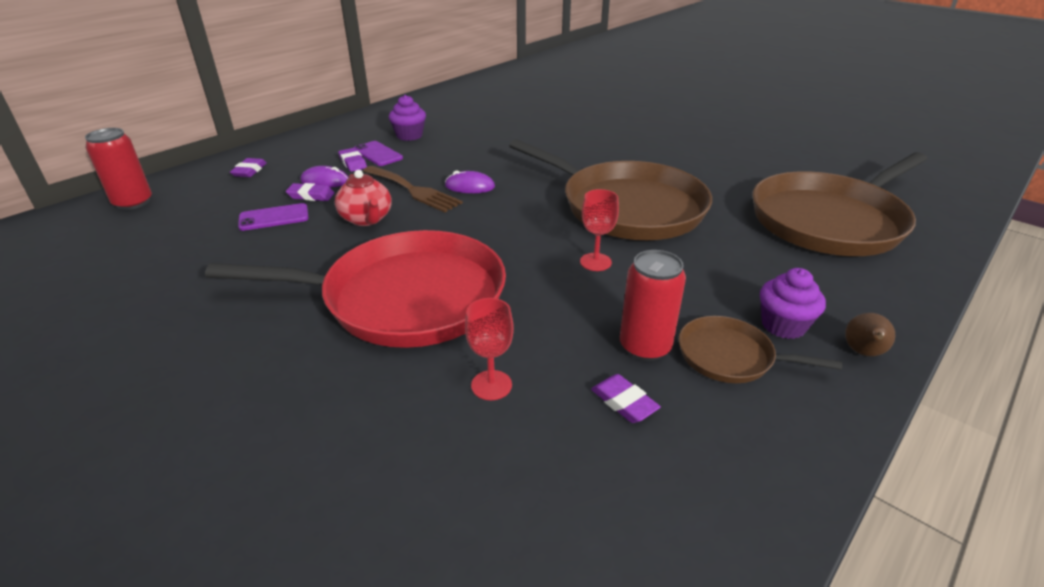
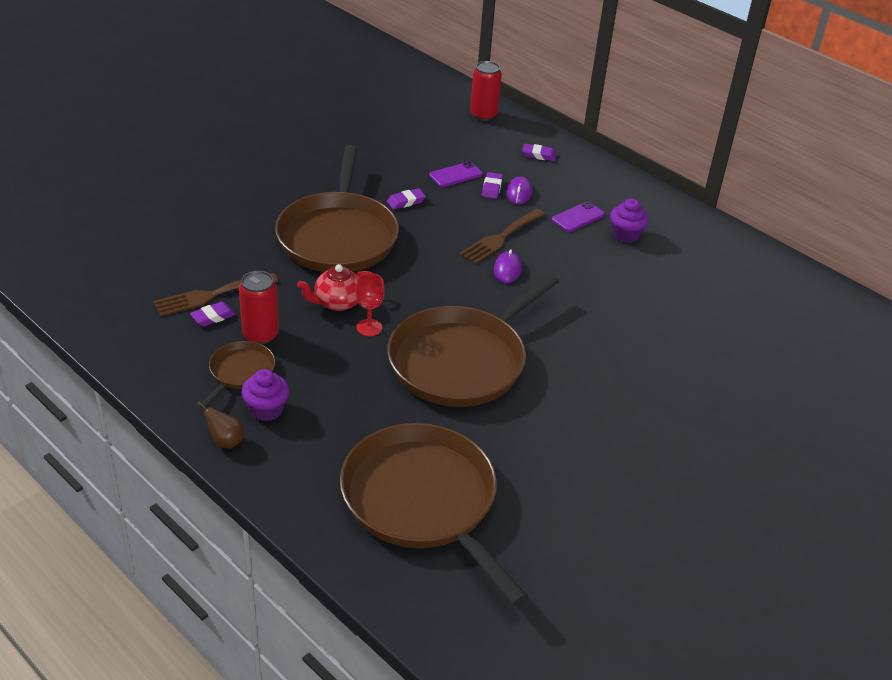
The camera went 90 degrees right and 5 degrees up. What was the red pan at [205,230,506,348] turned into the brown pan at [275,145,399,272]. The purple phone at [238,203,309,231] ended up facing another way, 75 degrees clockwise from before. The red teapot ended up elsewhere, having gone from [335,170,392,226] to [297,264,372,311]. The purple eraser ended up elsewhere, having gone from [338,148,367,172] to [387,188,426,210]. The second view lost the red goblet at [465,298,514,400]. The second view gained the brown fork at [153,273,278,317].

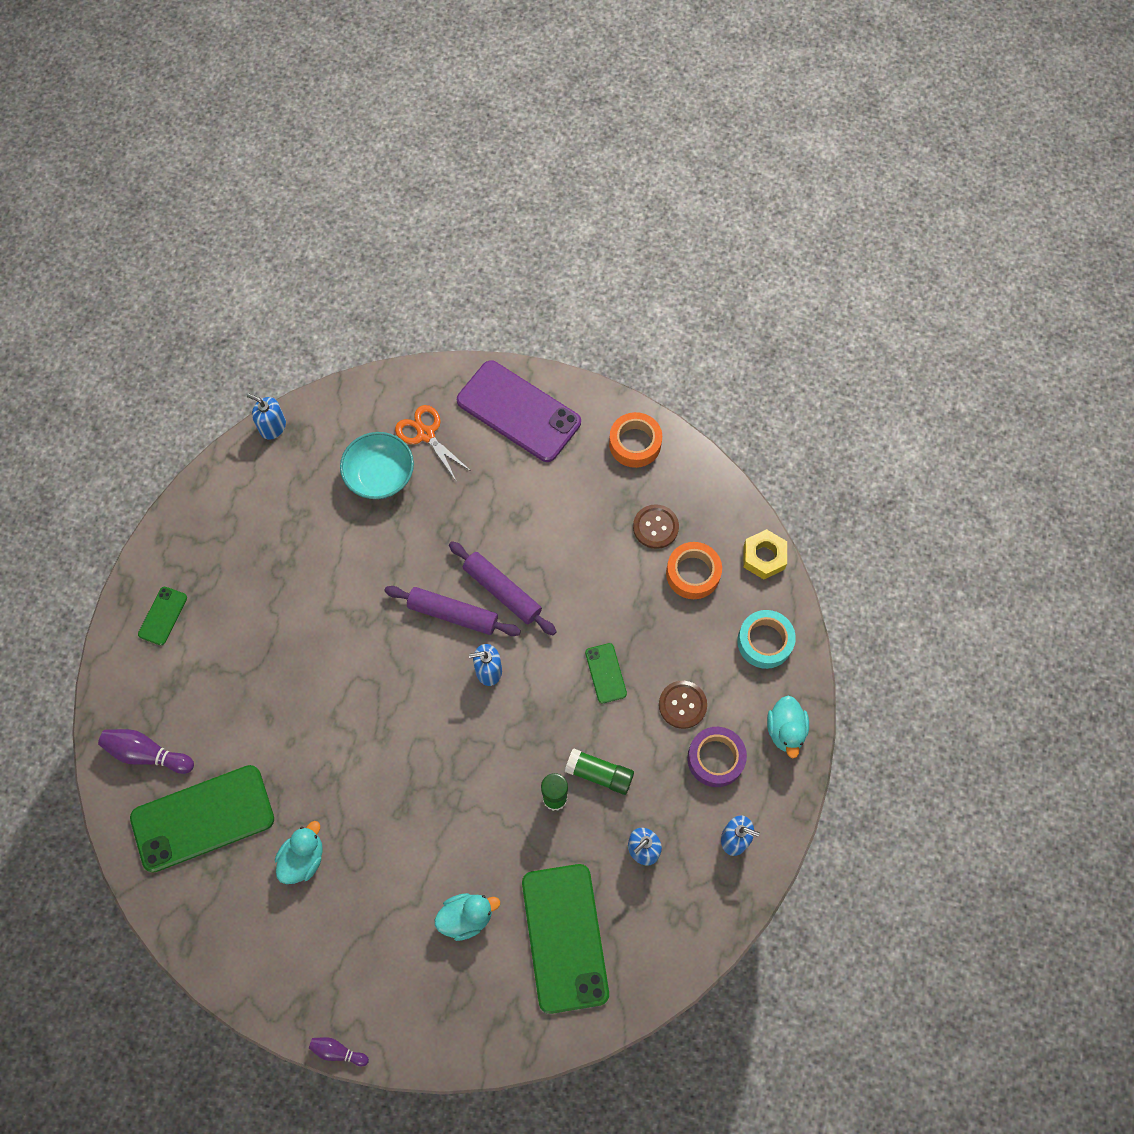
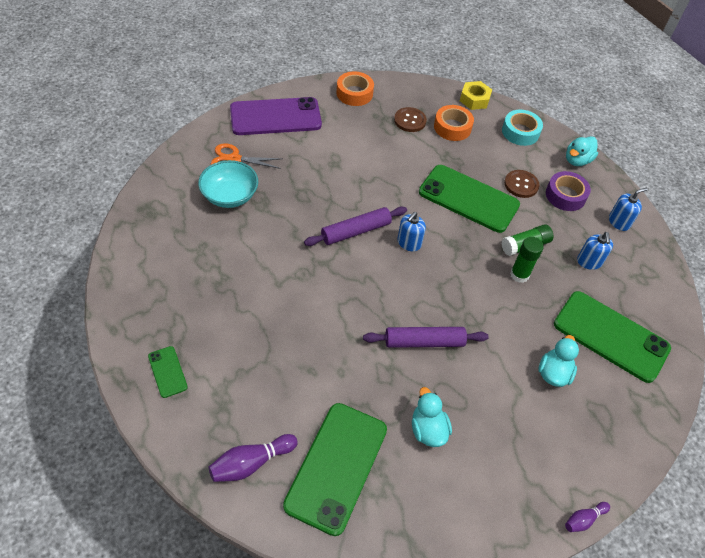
The camera went 50 degrees left and 15 degrees down. The second view lost the blue soap dispenser at [247,393,286,440]. The purple rolling pin ended up elsewhere, having gone from [449,541,557,635] to [363,327,489,348]. The size of the green phone at [585,643,627,703] changed by a factor of 2.21. The turquoise duck at [767,696,809,758] ended up facing another way, 90 degrees clockwise from before.

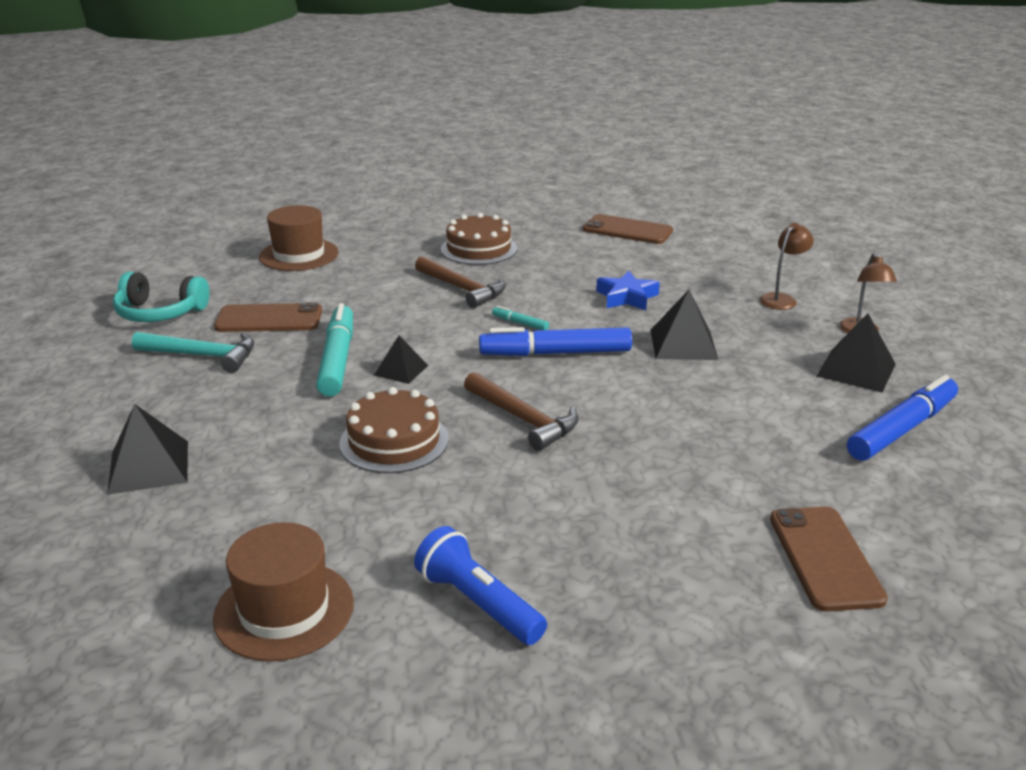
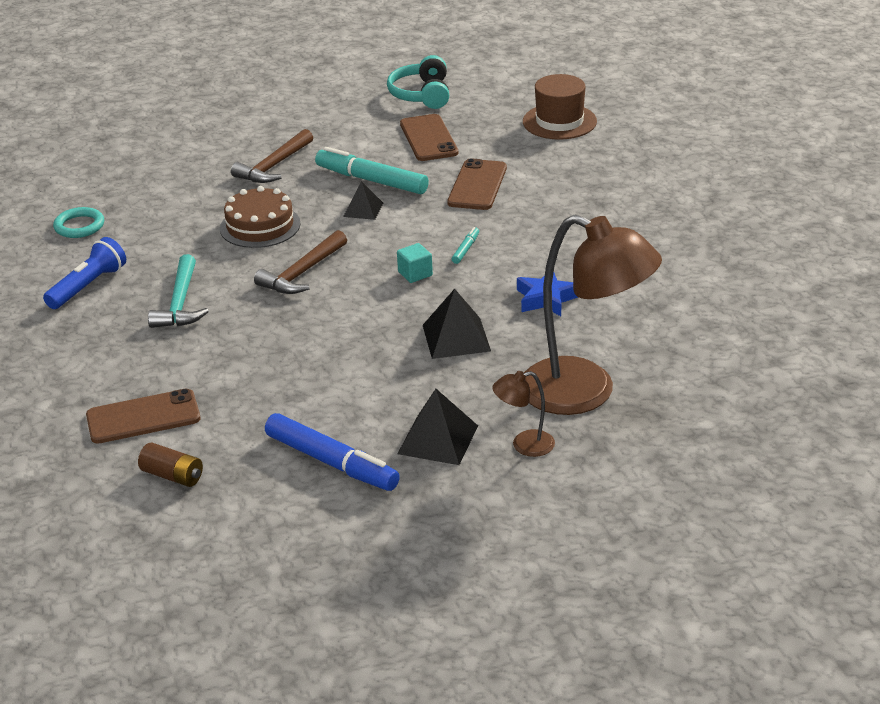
The camera went 80 degrees right and 5 degrees up. The second view lost the black pyramid at [107,404,188,495]. The turquoise hammer ended up elsewhere, having gone from [132,332,254,373] to [148,254,209,328]. Where the brown hat stood at [213,522,354,661], the turquoise ring came to stand at [53,207,104,238]. The turquoise marker at [316,303,353,397] ended up facing another way, 135 degrees counterclockwise from before. The brown hammer ended up elsewhere, having gone from [415,256,506,308] to [231,129,313,183]. The second view lost the brown cake at [441,213,517,265]. Where the blue marker stood at [479,327,632,356], the turquoise cube came to stand at [397,243,433,283]. The brown phone ended up elsewhere, having gone from [583,214,673,244] to [447,158,507,210]. The size of the brown lamp at [759,223,814,310] changed by a factor of 2.34. The second view gained the brown battery at [138,442,203,487].

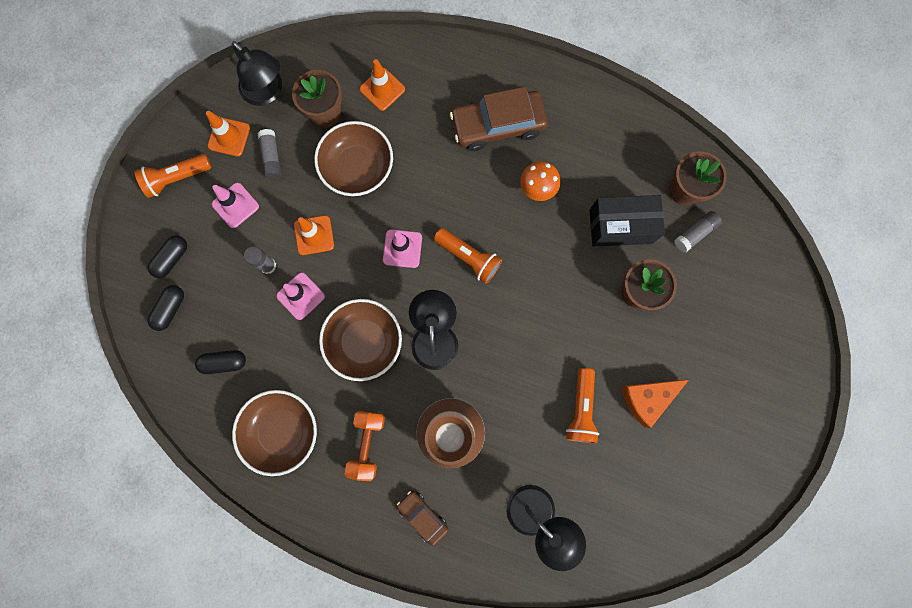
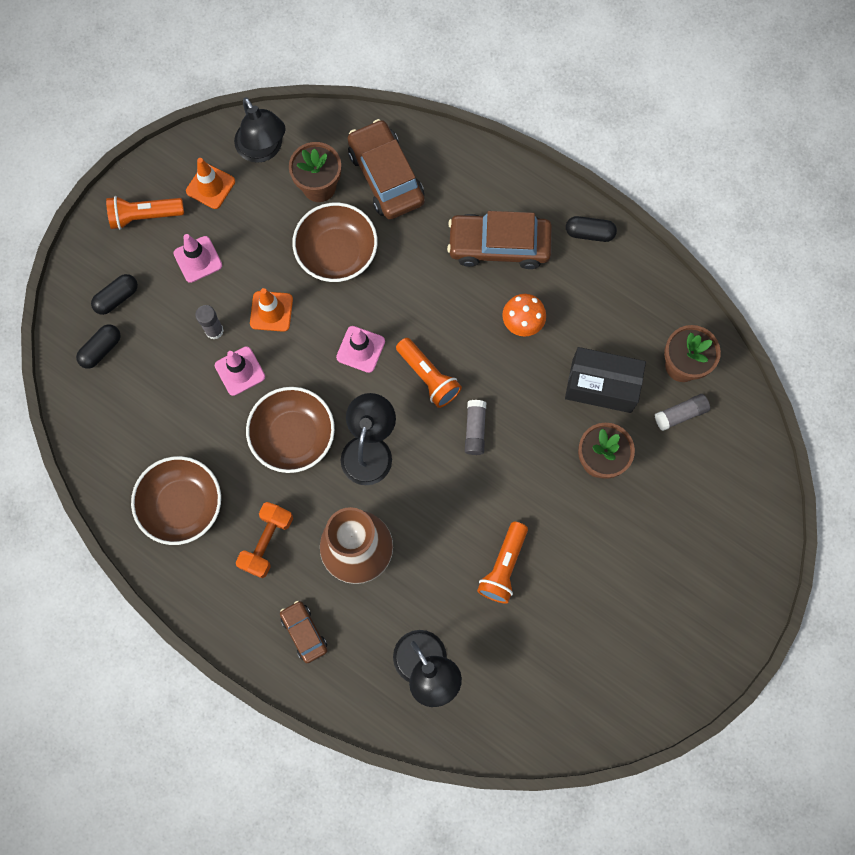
The camera went 15 degrees right and 5 degrees down. The black capsule ended up elsewhere, having gone from [195,350,246,374] to [566,216,617,242]. The grey glue stick ended up elsewhere, having gone from [258,129,282,179] to [465,400,486,455]. Where the orange traffic cone stood at [360,59,405,111], the brown car came to stand at [347,119,425,220]. The second view lost the orange cheese at [621,379,689,428].

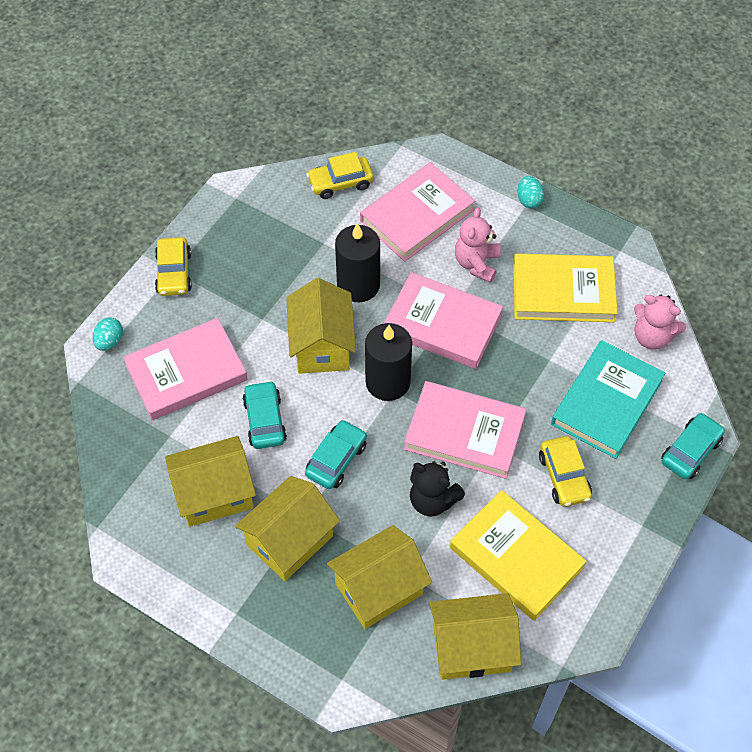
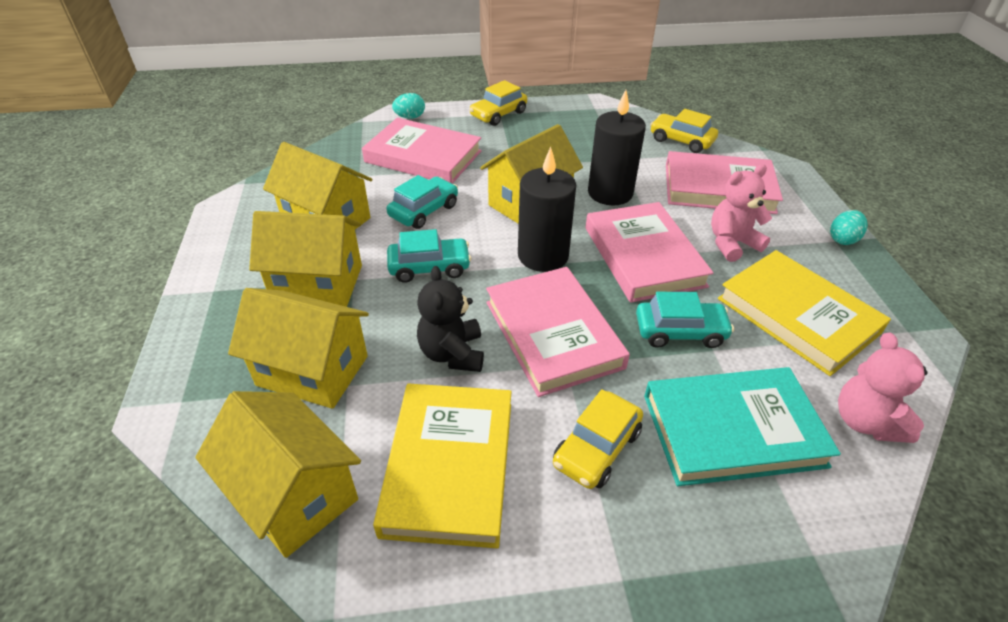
The camera went 50 degrees right and 15 degrees down. The turquoise car ended up elsewhere, having gone from [661,413,725,479] to [636,292,734,348].

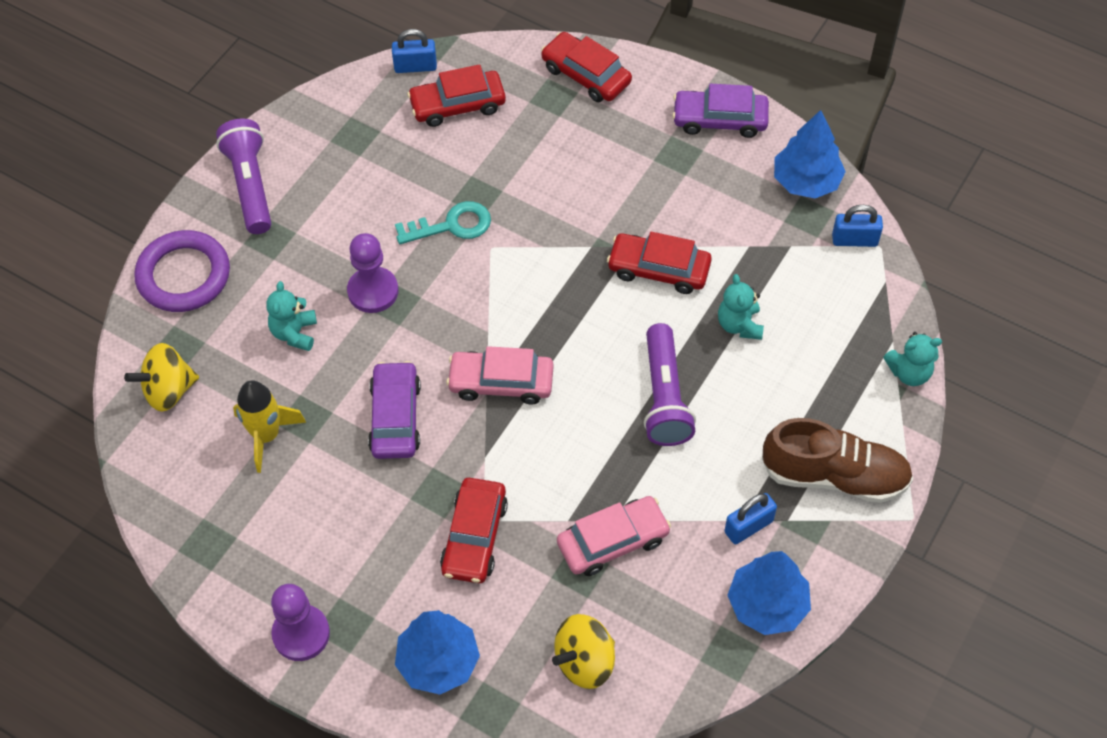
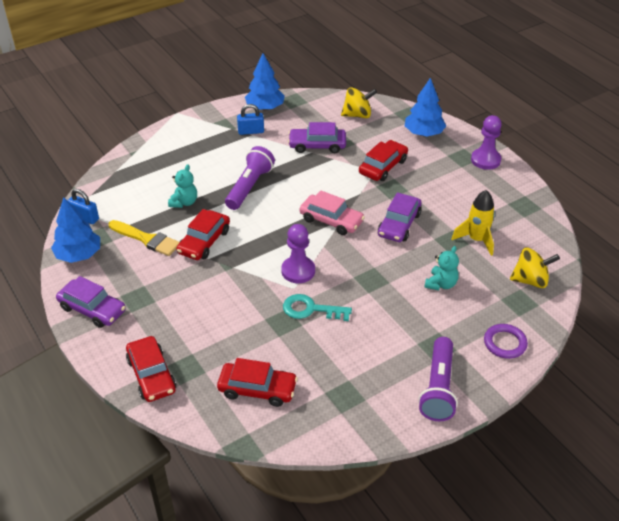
The camera went 155 degrees left and 15 degrees down. The size of the purple ring at [134,230,230,312] changed by a factor of 0.62. The purple pawn ended up elsewhere, having gone from [347,233,398,313] to [281,224,315,283]. The second view lost the blue padlock at [392,29,437,73]. What was the pink car at [557,496,671,576] turned into the purple car at [288,122,346,153]. The red car at [607,232,712,294] ended up facing another way, 75 degrees clockwise from before. The second view lost the brown shoe at [762,418,913,503]. The second view lost the turquoise teddy bear at [883,332,942,386]. The second view gained the yellow brush at [108,220,179,256].

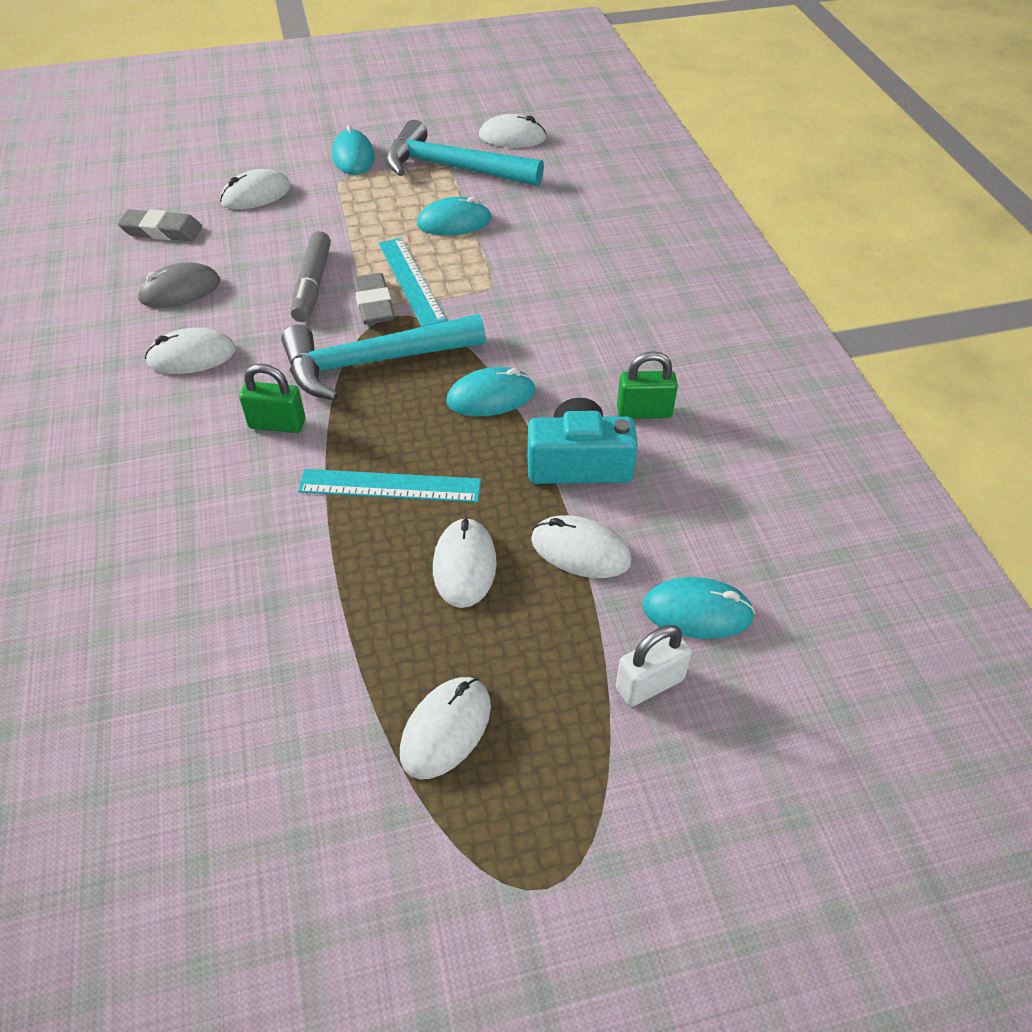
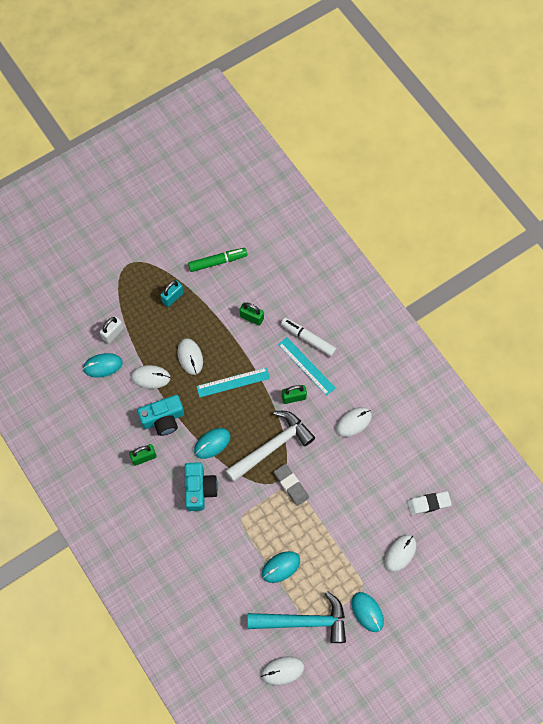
The camera went 160 degrees right and 20 degrees up. What was the grey eraser at [117,209,202,241] turned into the white eraser at [407,491,452,515]. The second view lost the grey mouse at [137,262,220,308]. What was the turquoise hammer at [281,314,486,401] turned into the white hammer at [225,411,315,482]. The second view lost the grey marker at [291,231,331,322]. The turquoise ruler ended up elsewhere, having gone from [378,238,447,327] to [278,337,335,396]. Where the white mouse stood at [400,677,491,779], the turquoise padlock came to stand at [160,280,184,307]. The second view gained the turquoise camera at [185,462,218,511]. The second view gained the green marker at [188,248,247,272]. The second view gained the green padlock at [240,303,264,326]. The second view gained the white marker at [281,318,336,357].

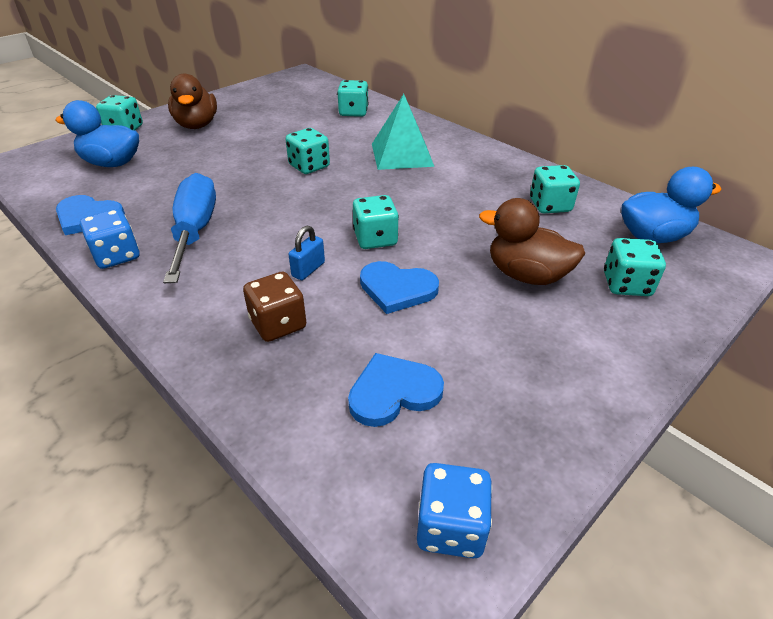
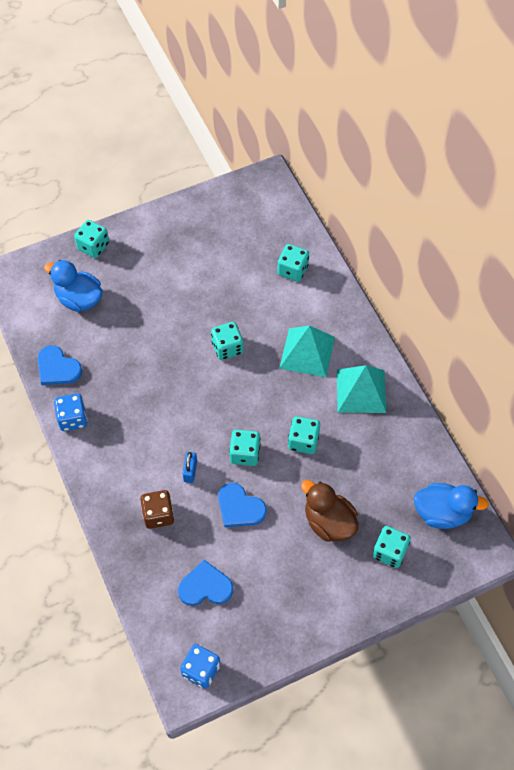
The camera went 20 degrees right and 20 degrees up. The second view lost the blue screwdriver at [163,173,216,283]. The second view lost the brown duck at [168,74,217,129]. The blue padlock at [288,226,325,280] ended up facing another way, 45 degrees counterclockwise from before. The turquoise dice ended up elsewhere, having gone from [530,165,580,214] to [288,416,320,454]. The second view gained the turquoise pyramid at [337,365,386,413].

